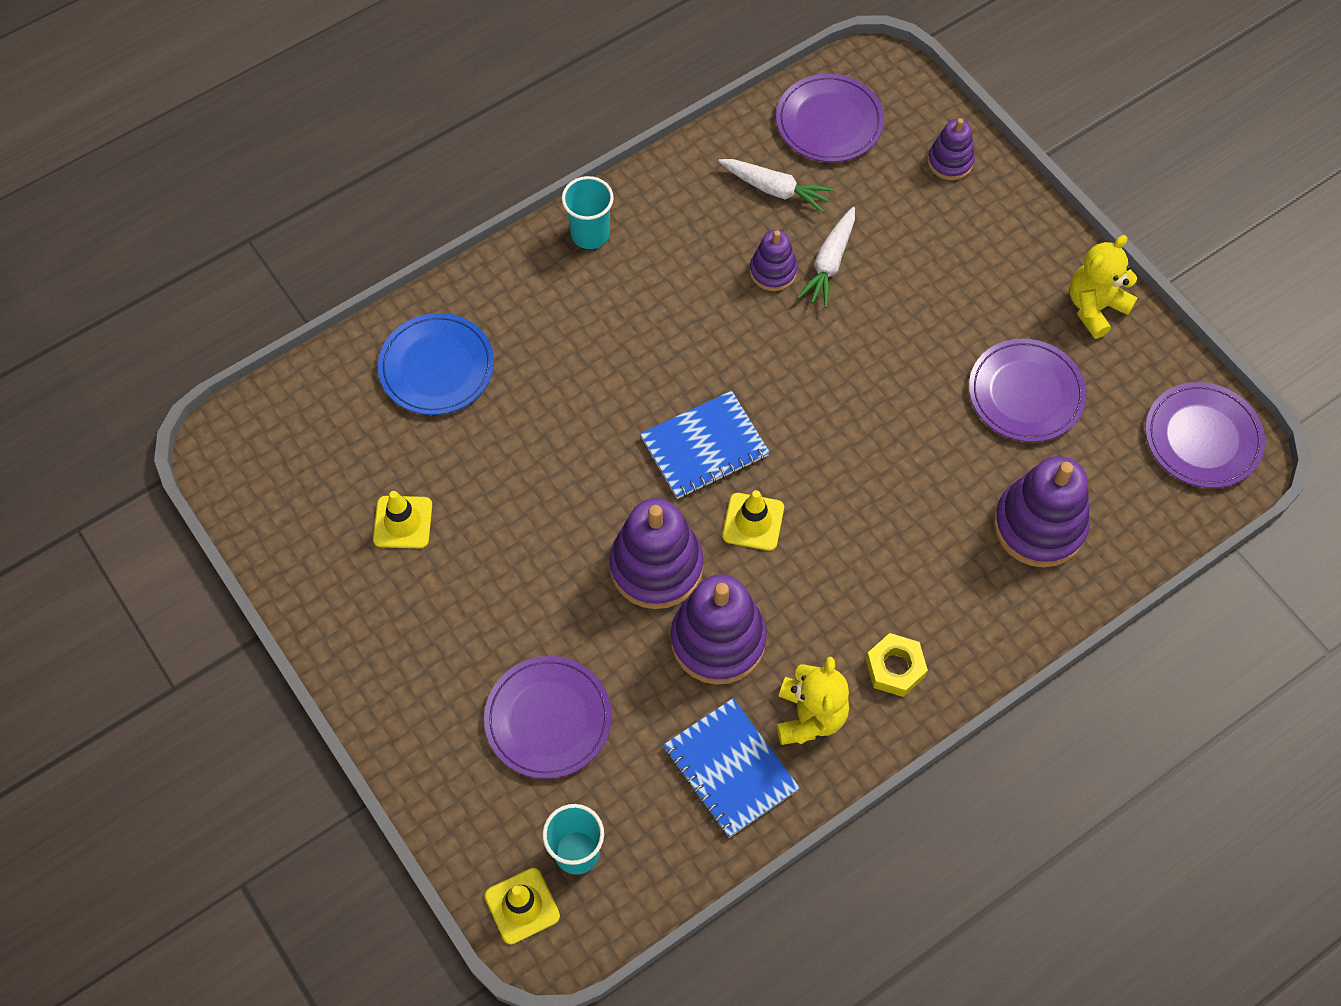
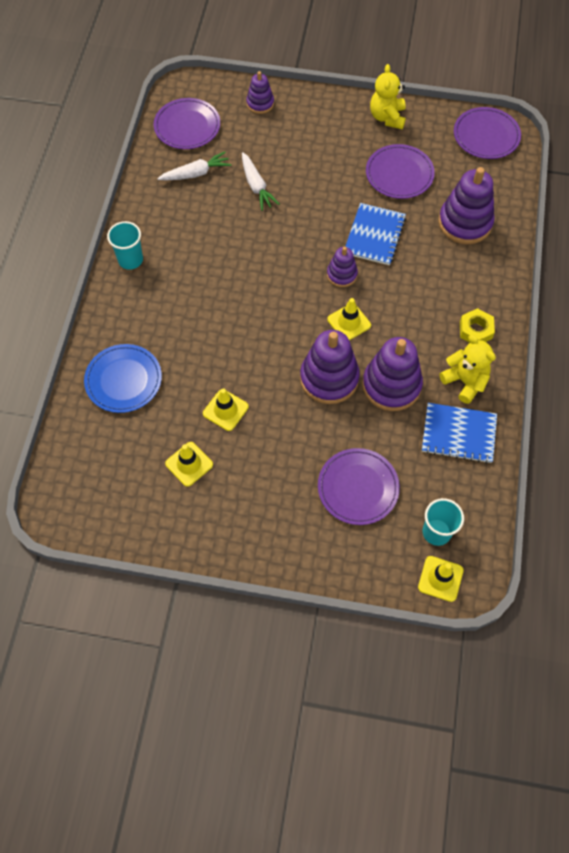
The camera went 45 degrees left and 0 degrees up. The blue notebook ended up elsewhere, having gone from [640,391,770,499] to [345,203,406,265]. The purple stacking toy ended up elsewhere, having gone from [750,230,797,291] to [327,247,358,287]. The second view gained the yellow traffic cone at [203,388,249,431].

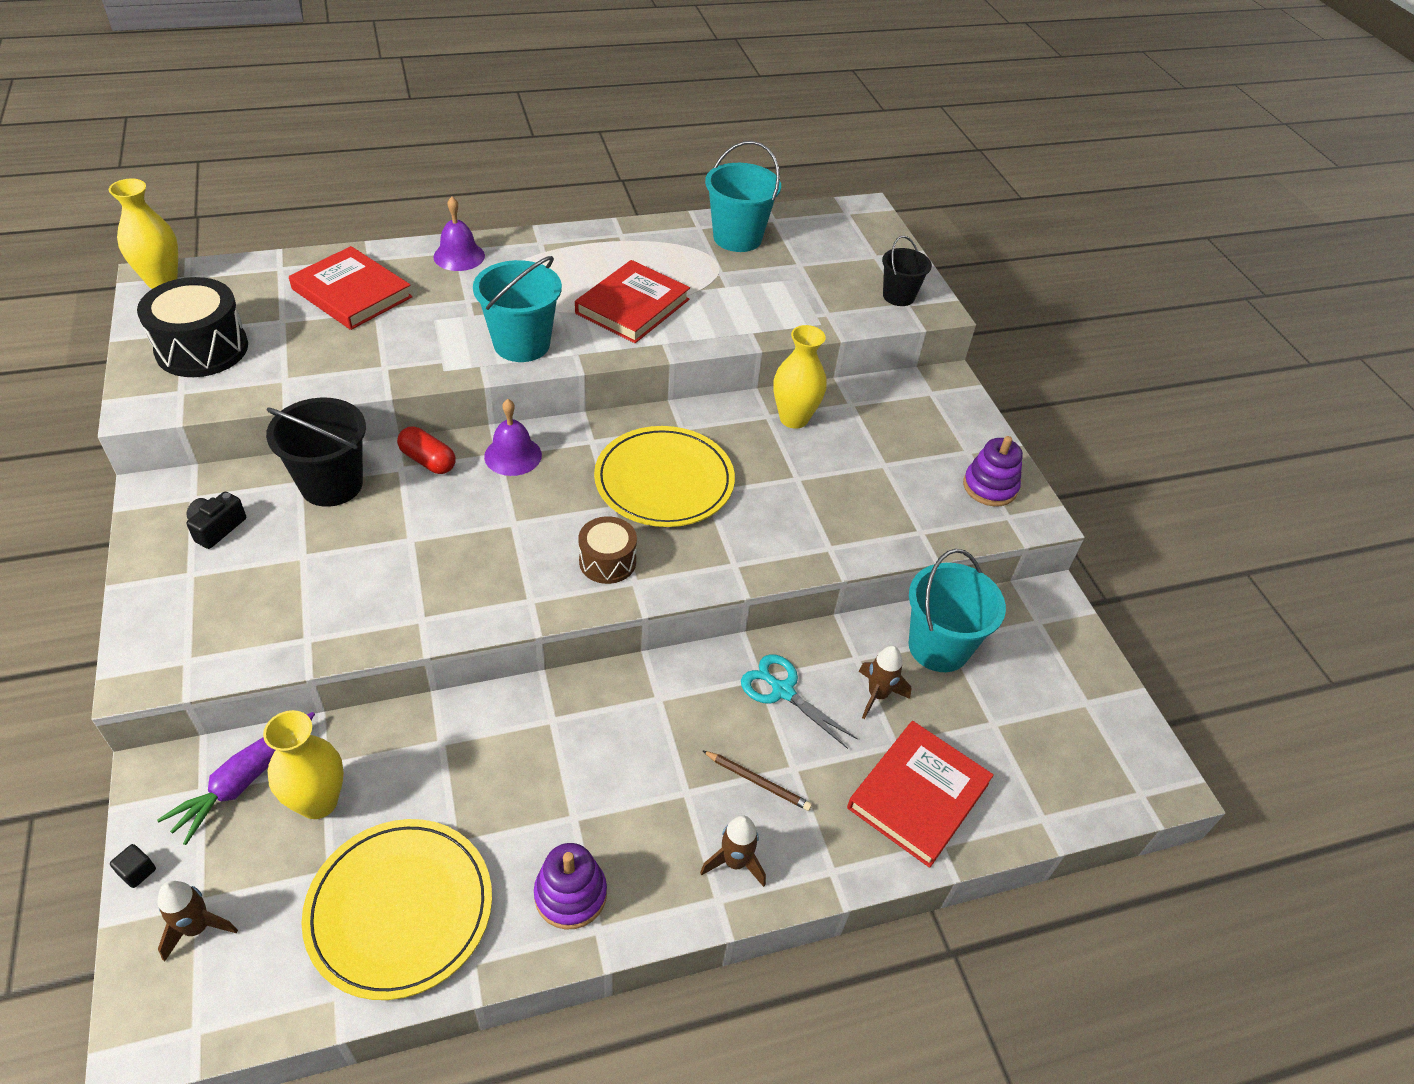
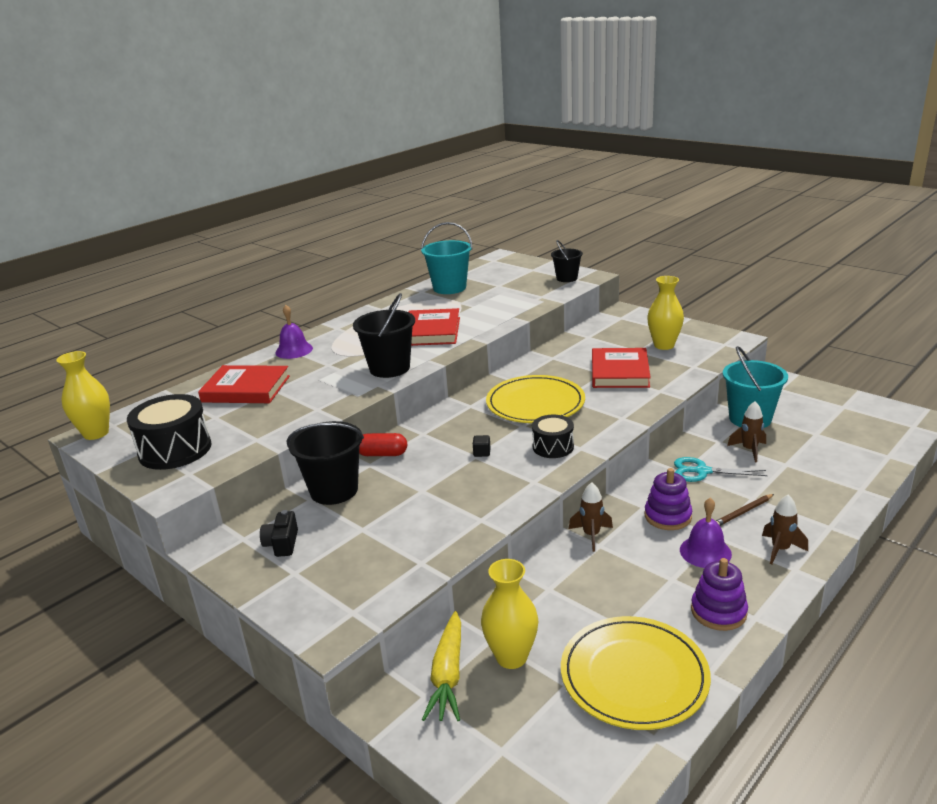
The camera went 25 degrees left and 20 degrees down. The black cube ended up elsewhere, having gone from [110,844,156,888] to [473,435,491,457]. What was the purple carrot at [157,712,315,845] turned into the yellow carrot at [422,611,461,721]. The brown rocket ended up elsewhere, having gone from [157,881,238,962] to [569,482,613,552]. What was the turquoise bucket at [473,256,562,362] turned into the black bucket at [353,293,415,378]. The purple bell ended up elsewhere, having gone from [484,399,542,476] to [680,498,732,568]. What was the brown drum at [578,516,637,584] turned into the black drum at [532,415,574,458]. The brown pencil at [702,750,812,811] ended up facing another way, 150 degrees clockwise from before. The yellow vase ended up elsewhere, having gone from [773,325,827,429] to [647,276,684,350]. The red book ended up elsewhere, having gone from [847,721,994,868] to [592,348,651,388]. The purple stacking toy ended up elsewhere, having gone from [963,436,1023,506] to [645,468,692,530].

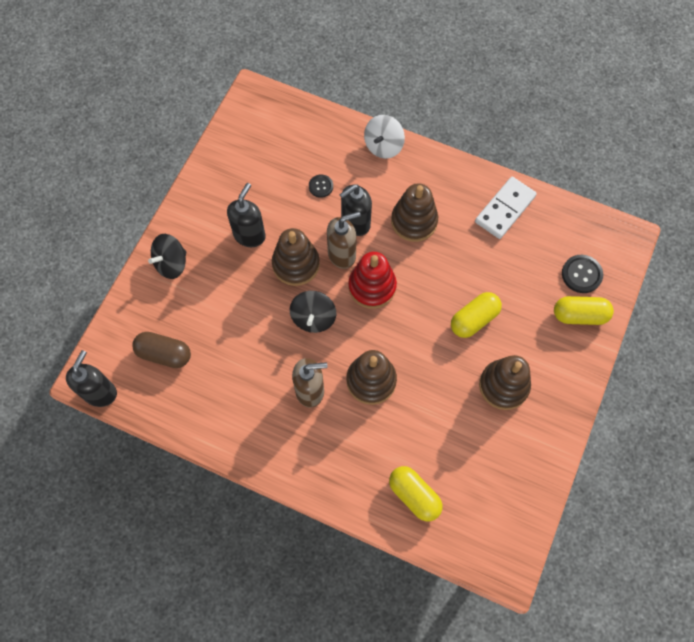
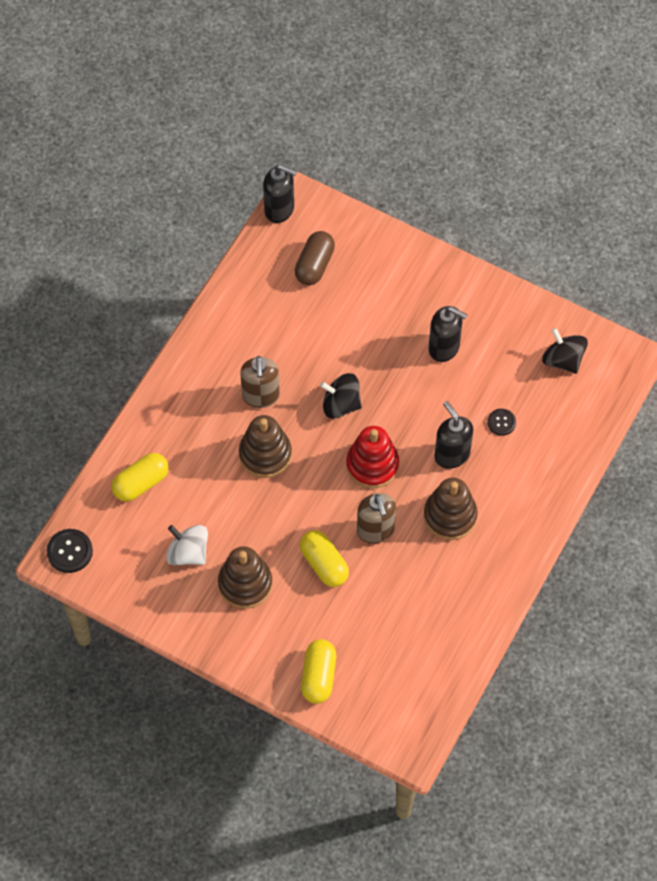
The camera went 95 degrees right and 5 degrees down. The black spinning top ended up elsewhere, having gone from [148,234,186,279] to [542,328,588,374]. The second view lost the brown stacking toy at [272,228,320,286]. The brown soap dispenser ended up elsewhere, having gone from [327,211,361,269] to [357,493,396,544]. The white spinning top ended up elsewhere, having gone from [364,115,405,159] to [166,525,208,565]. The second view lost the white domino at [475,177,537,239]. The black button ended up elsewhere, having gone from [562,255,603,293] to [47,529,93,573].

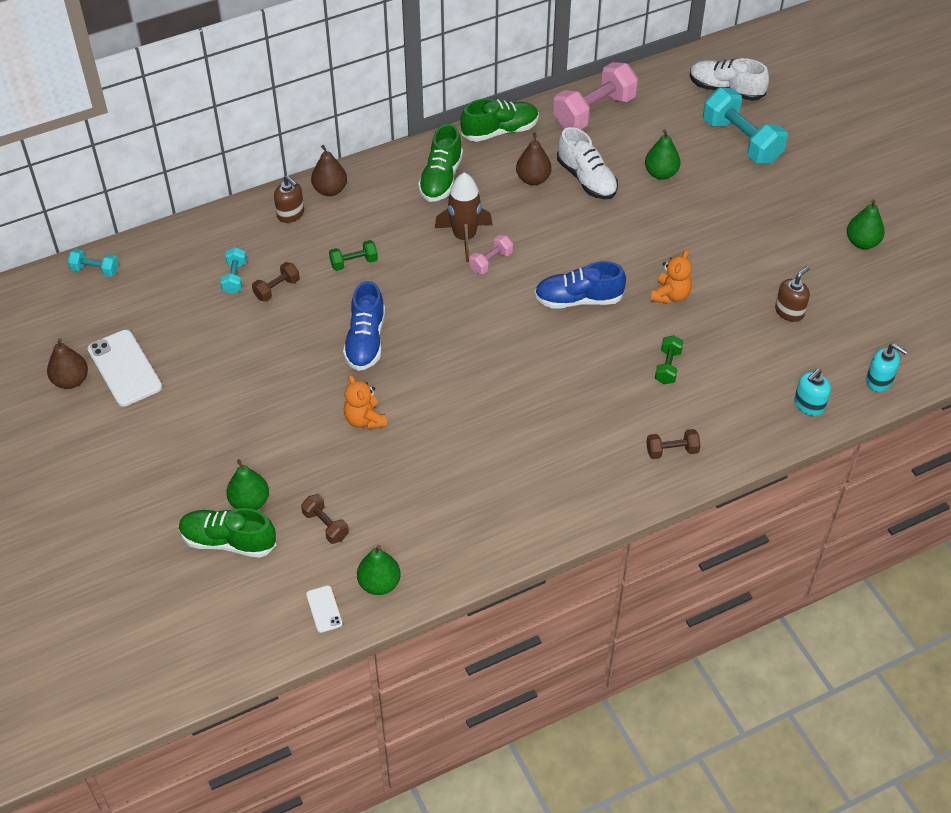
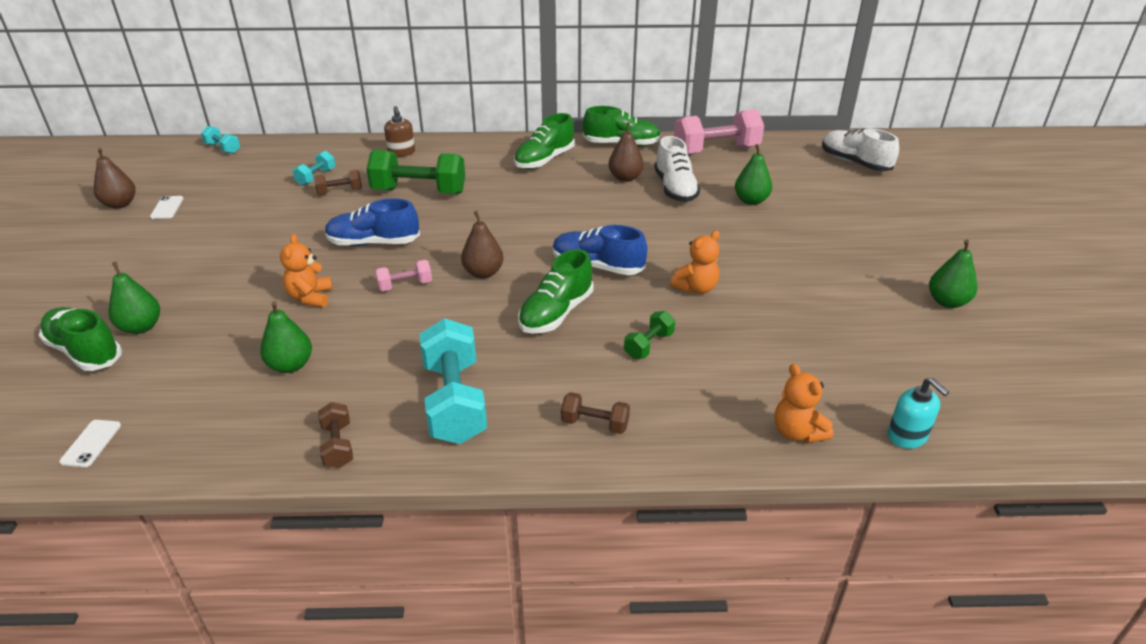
The camera went 25 degrees right and 15 degrees down. The size of the white phone at [87,330,162,407] changed by a factor of 0.49. The brown dumbbell ended up elsewhere, having gone from [301,494,349,544] to [318,402,353,468]. The brown pear ended up elsewhere, having gone from [311,145,347,196] to [461,211,503,279]. The size of the green dumbbell at [329,240,378,271] changed by a factor of 2.03. The blue shoe at [343,281,385,371] ended up facing another way, 60 degrees clockwise from before. The green pear ended up elsewhere, having gone from [357,545,401,595] to [260,301,312,373]. The second view lost the brown rocket at [435,172,492,262]. The pink dumbbell ended up elsewhere, having gone from [469,235,513,274] to [375,259,432,291]. The turquoise dumbbell ended up elsewhere, having gone from [703,88,788,164] to [419,318,487,444]. The second view lost the brown soap dispenser at [775,266,810,322]. Where the turquoise soap dispenser stood at [794,369,831,416], the orange teddy bear came to stand at [775,364,833,443]. The second view gained the green shoe at [518,249,594,334].

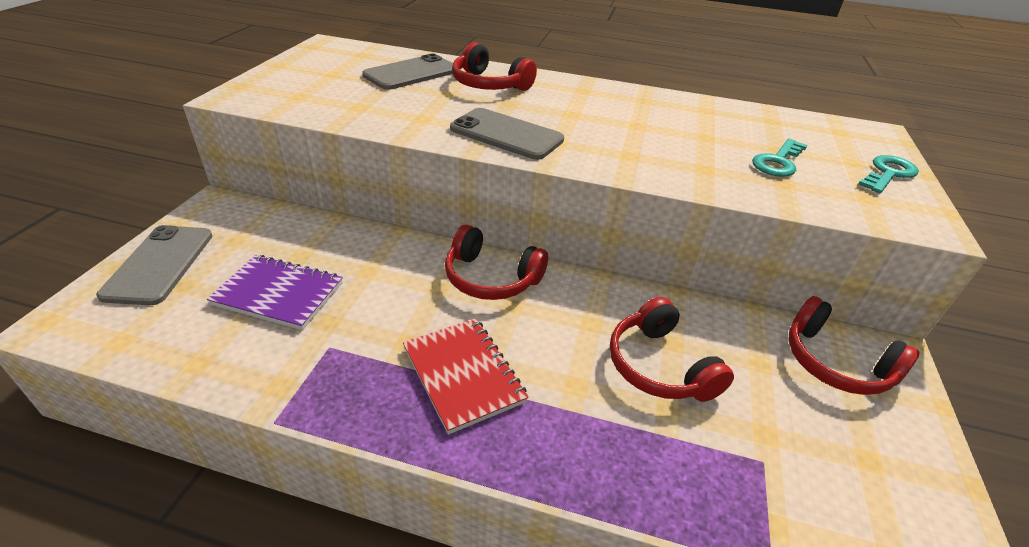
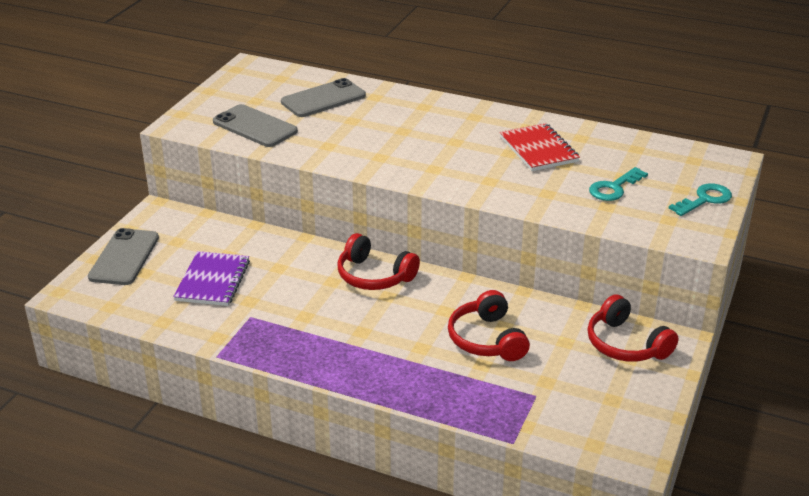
The camera went 10 degrees right and 5 degrees down. The purple notebook at [207,255,343,330] ended up facing another way, 75 degrees clockwise from before. The red notebook ended up elsewhere, having gone from [403,318,529,435] to [500,123,580,171]. The grey phone ended up elsewhere, having gone from [450,108,564,160] to [213,104,298,147]. The second view lost the red headphones at [452,42,537,91].

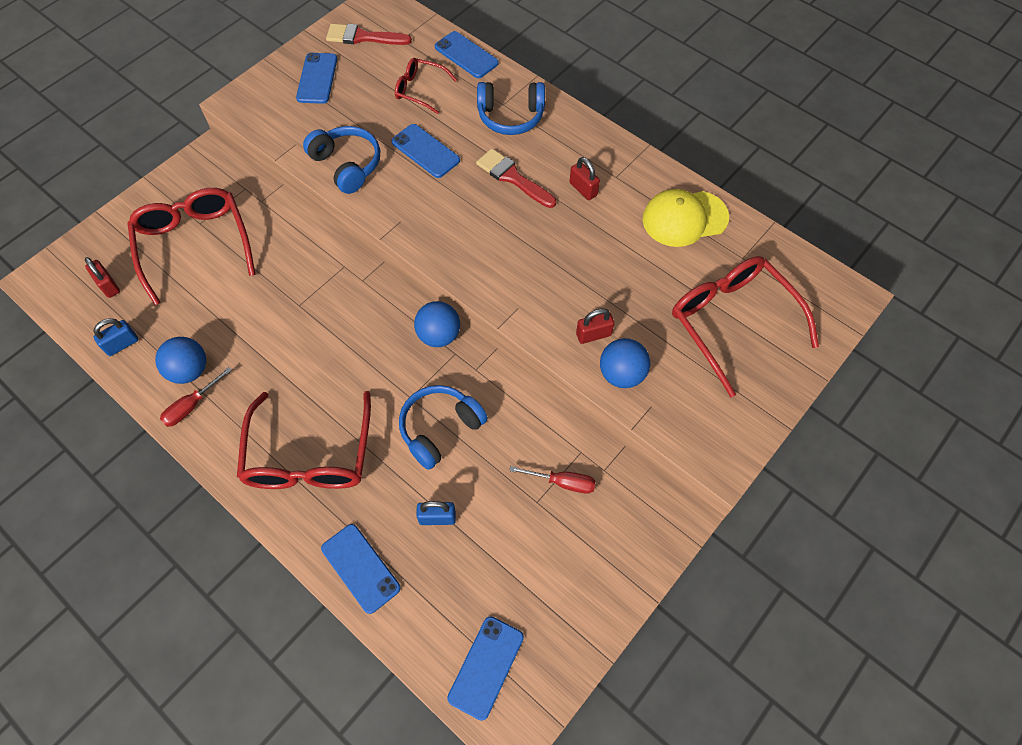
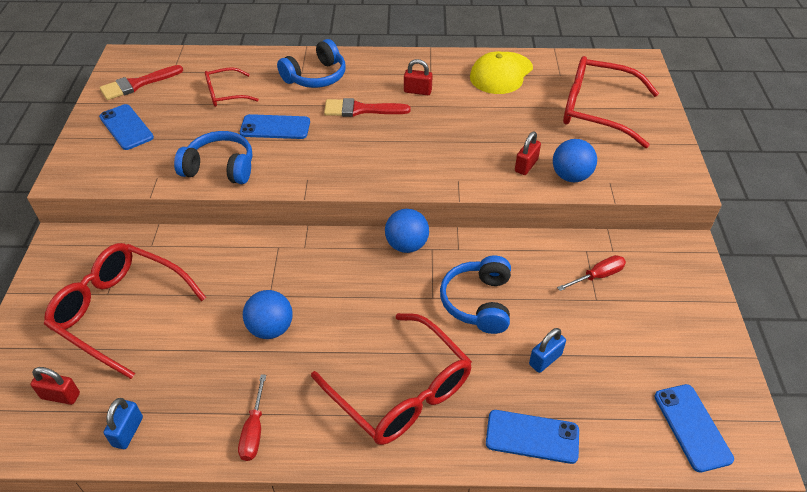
The camera went 40 degrees left and 15 degrees down. The blue ball ended up elsewhere, having gone from [155,337,206,384] to [243,290,293,339]. The second view lost the blue phone at [435,31,499,78].

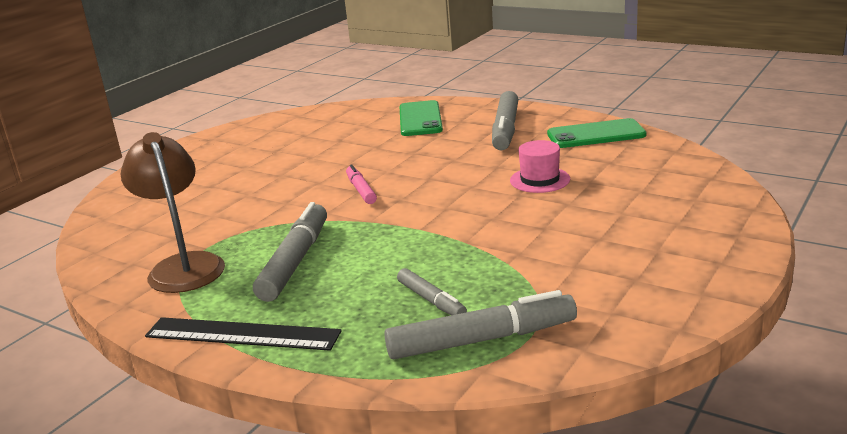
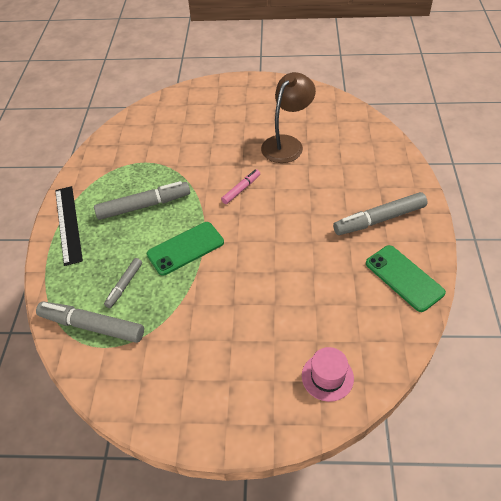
The camera went 60 degrees right and 25 degrees up. The brown lamp ended up elsewhere, having gone from [121,132,225,293] to [261,72,316,163]. The grey marker at [384,290,577,359] ended up facing another way, 150 degrees clockwise from before. The green phone ended up elsewhere, having gone from [399,100,443,136] to [147,222,224,275]. The pink hat ended up elsewhere, having gone from [510,140,570,193] to [302,347,354,402].

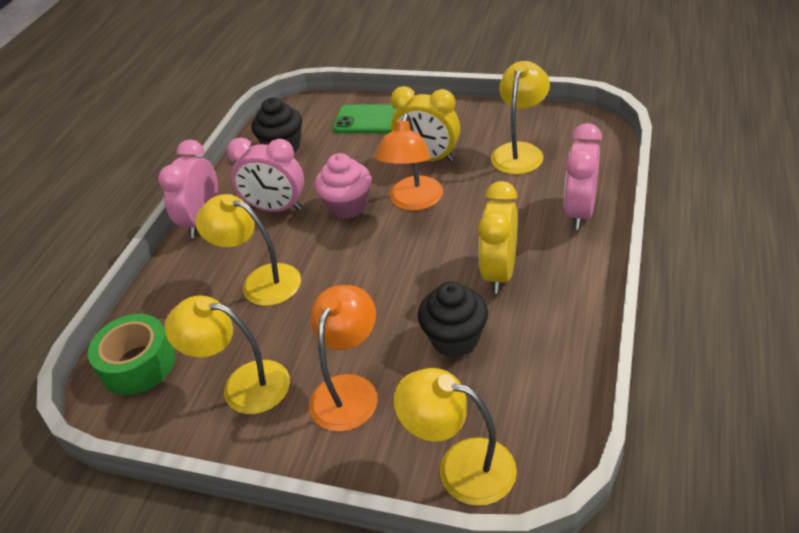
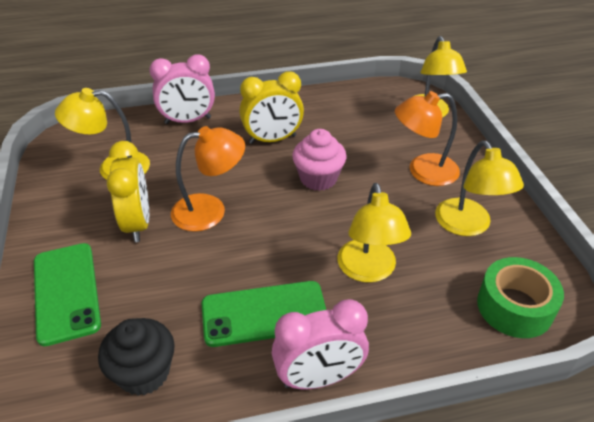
The camera went 125 degrees left and 0 degrees up. Where the pink clock stood at [227,138,304,212], the green phone came to stand at [201,281,326,347]. The pink cupcake ended up elsewhere, having gone from [315,153,371,219] to [292,129,346,191]. The second view lost the black cupcake at [418,281,488,357].

